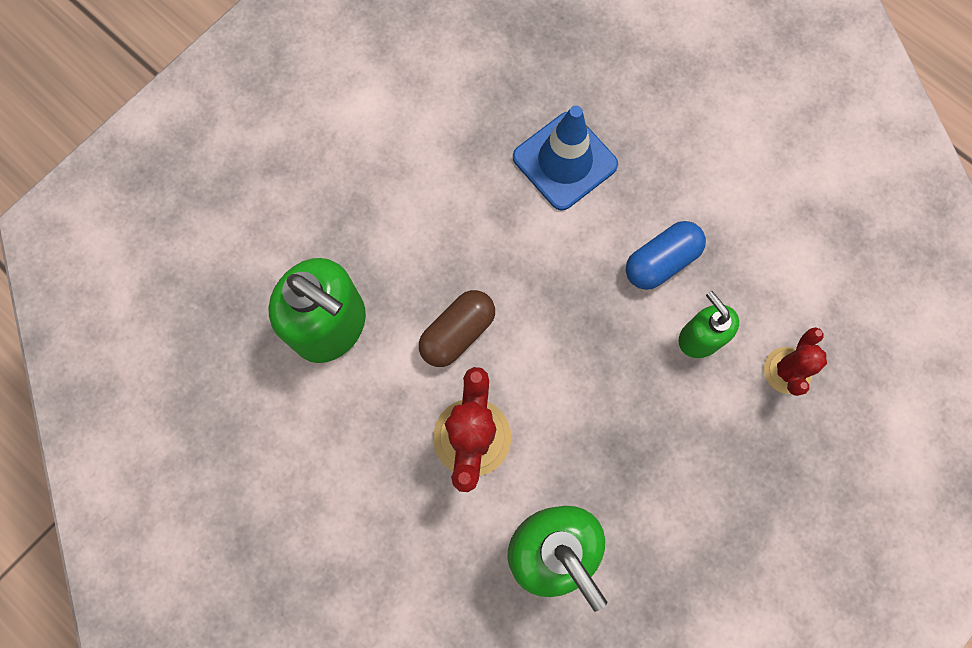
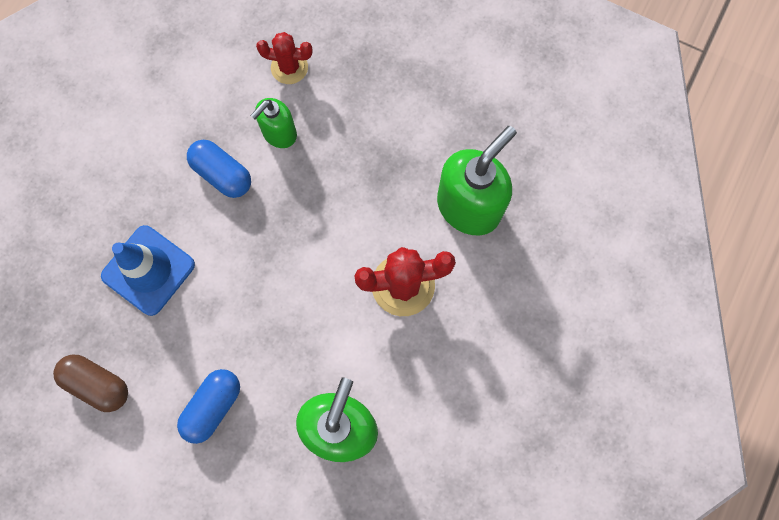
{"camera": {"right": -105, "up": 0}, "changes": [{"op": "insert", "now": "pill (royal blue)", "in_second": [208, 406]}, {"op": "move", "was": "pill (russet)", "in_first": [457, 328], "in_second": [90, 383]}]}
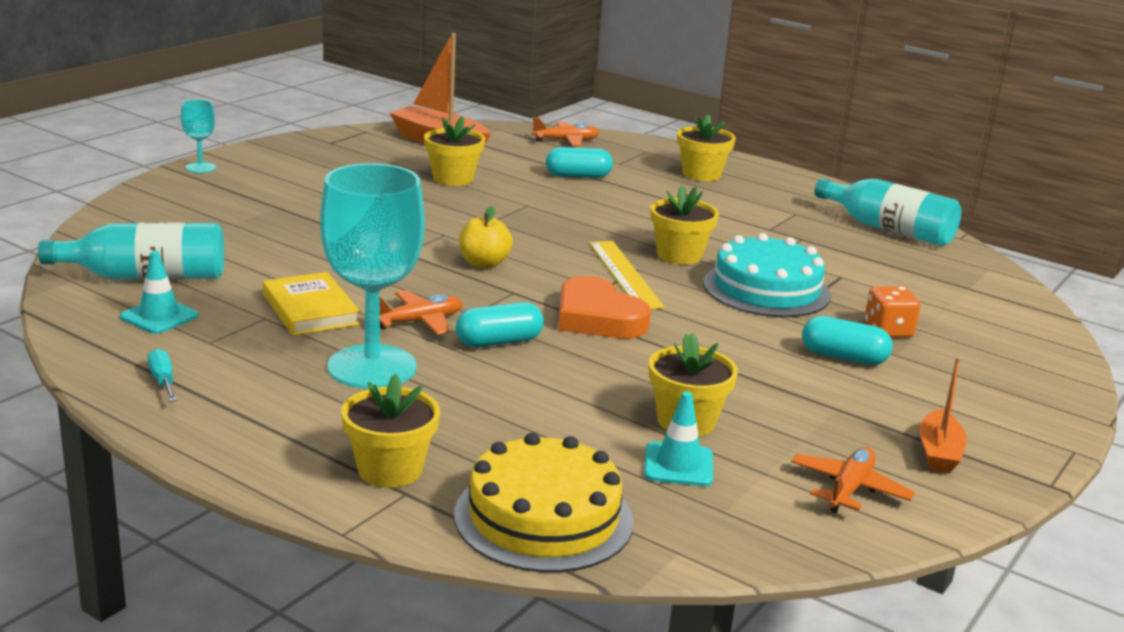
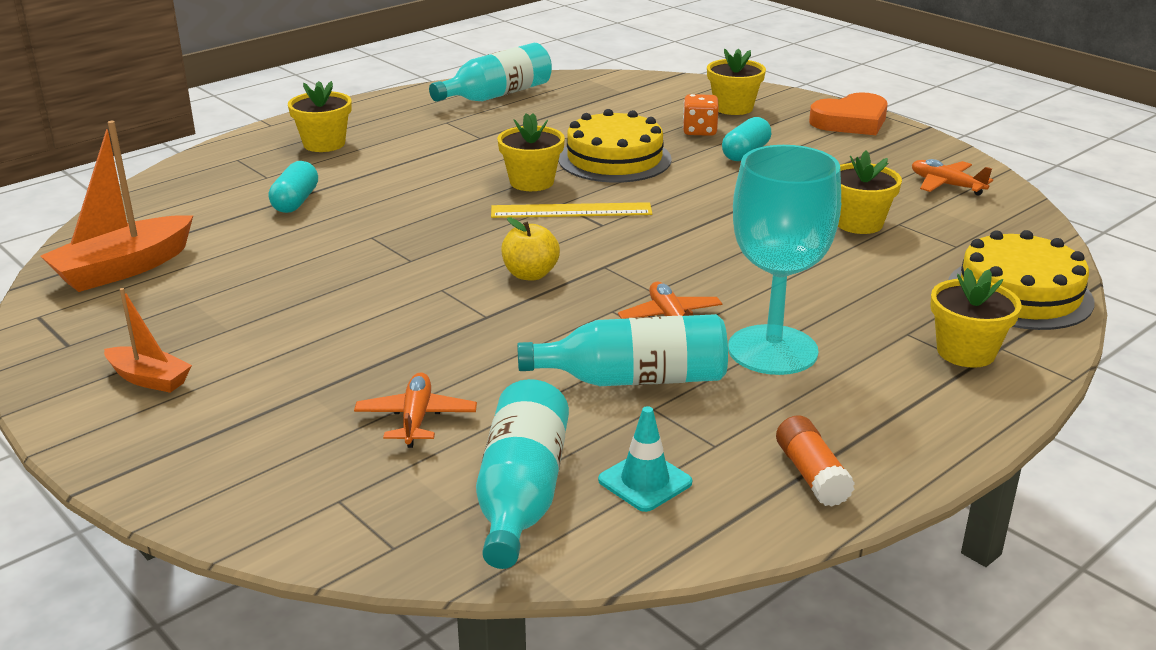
{"camera": {"right": -75, "up": 5}, "changes": [{"op": "delete", "was": "wine glass (teal)", "in_first": [198, 136]}, {"op": "delete", "was": "pill (teal)", "in_first": [500, 324]}, {"op": "delete", "was": "traffic cone (teal)", "in_first": [678, 439]}, {"op": "move", "was": "potted plant (golden)", "in_first": [454, 151], "in_second": [736, 82]}, {"op": "move", "was": "aeroplane (bright orange)", "in_first": [566, 131], "in_second": [415, 410]}, {"op": "move", "was": "love heart (bright orange)", "in_first": [604, 307], "in_second": [848, 113]}, {"op": "move", "was": "boat (bright orange)", "in_first": [943, 415], "in_second": [148, 340]}, {"op": "replace", "was": "hand screwdriver (teal)", "now": "glue (bright orange)", "in_first": [162, 375], "in_second": [815, 461]}, {"op": "replace", "was": "hardcover (golden)", "now": "drink bottle (teal)", "in_first": [311, 304], "in_second": [622, 350]}, {"op": "recolor", "was": "layer cake (teal)", "now": "layer cake (golden)", "in_first": [767, 275], "in_second": [615, 146]}]}
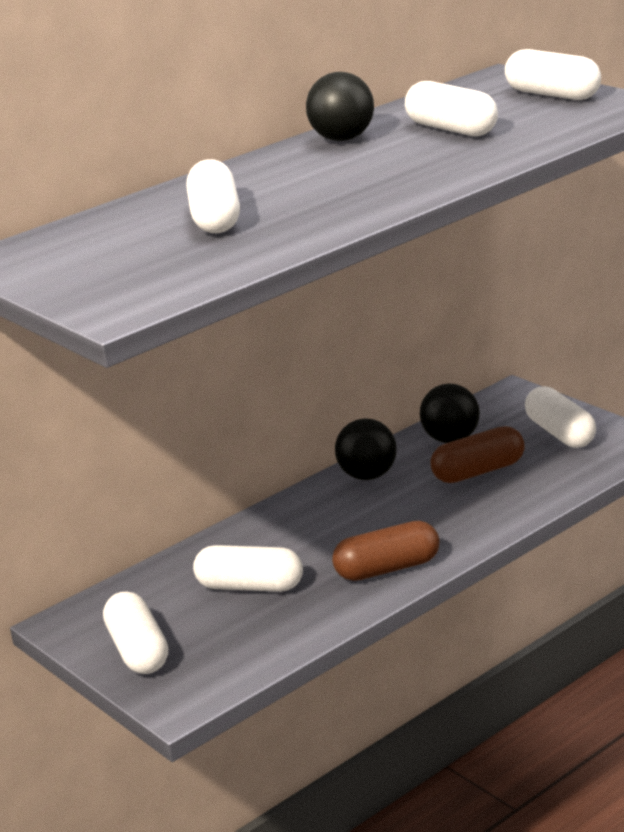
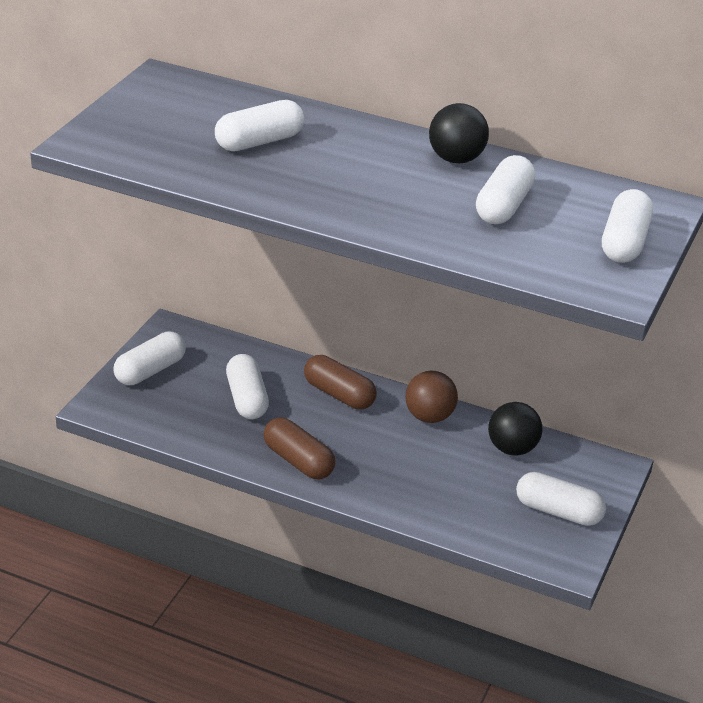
{"camera": {"right": 60, "up": 10}, "changes": [{"op": "move", "was": "pill (russet)", "in_first": [478, 454], "in_second": [340, 382]}, {"op": "recolor", "was": "play ball (black)", "now": "play ball (russet)", "in_first": [366, 449], "in_second": [431, 397]}, {"op": "rotate", "was": "pill (white)", "in_first": [560, 417], "in_second": [561, 499], "clockwise": 75}]}
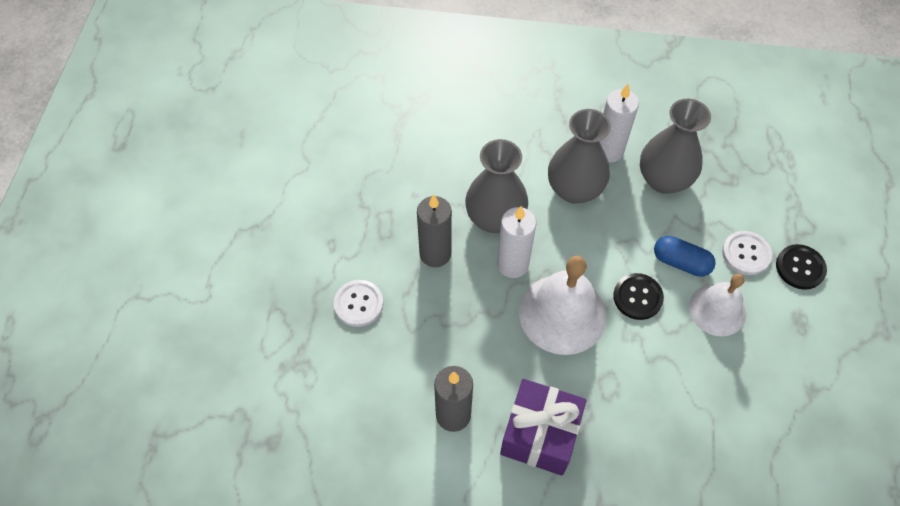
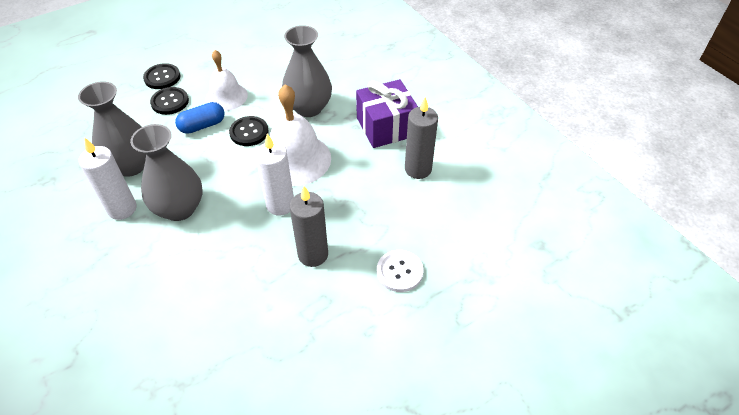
{"camera": {"right": -130, "up": -10}, "changes": [{"op": "move", "was": "flower vase (gray)", "in_first": [496, 186], "in_second": [307, 71]}, {"op": "recolor", "was": "button (white)", "now": "button (black)", "in_first": [747, 253], "in_second": [169, 101]}, {"op": "rotate", "was": "pill (royal blue)", "in_first": [685, 256], "in_second": [200, 118], "clockwise": 75}]}
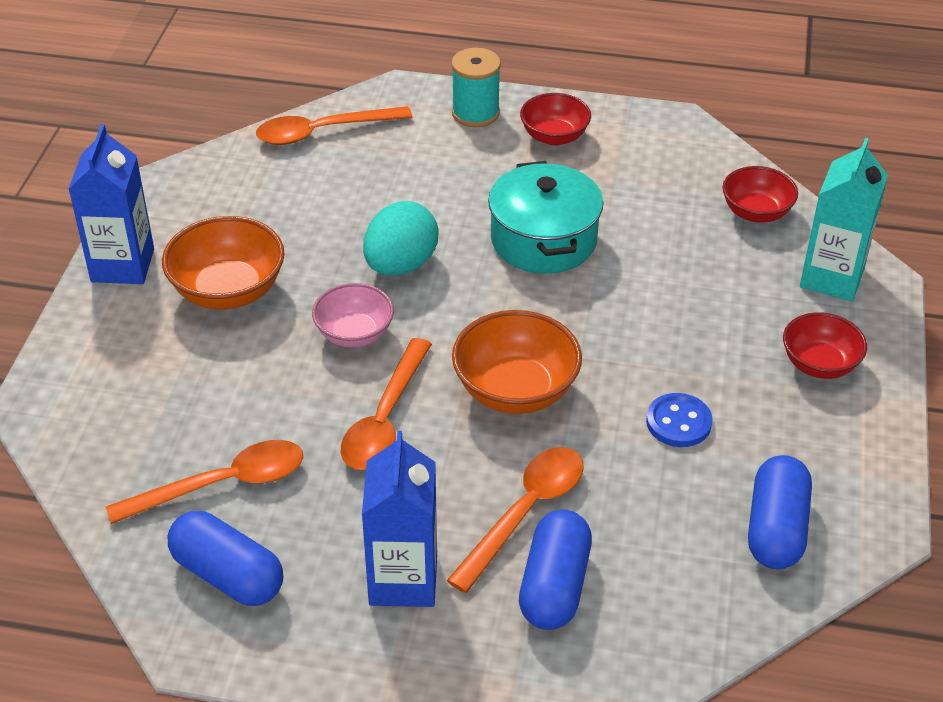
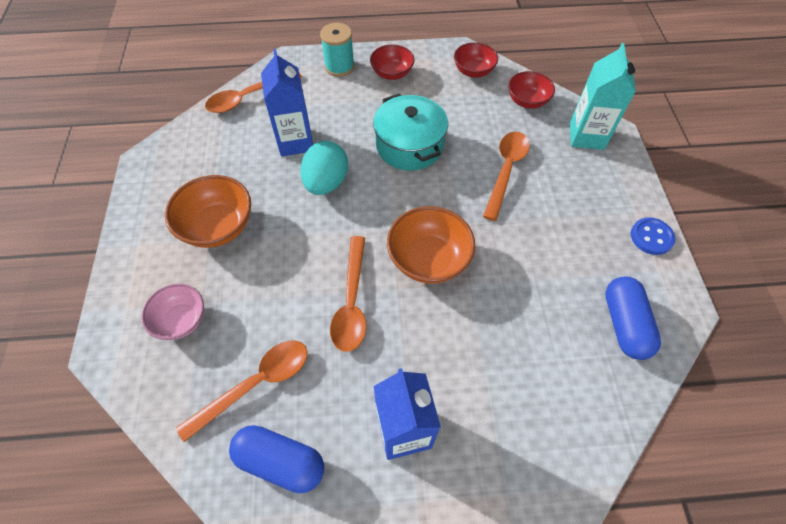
{"camera": {"right": -15, "up": 15}, "changes": [{"op": "delete", "was": "pill (royal blue)", "in_first": [555, 569]}, {"op": "move", "was": "carton (royal blue)", "in_first": [111, 204], "in_second": [287, 103]}, {"op": "move", "was": "serving bowl (pink)", "in_first": [353, 315], "in_second": [172, 312]}, {"op": "move", "was": "spoon (bright orange)", "in_first": [515, 520], "in_second": [506, 176]}, {"op": "move", "was": "button (royal blue)", "in_first": [679, 420], "in_second": [653, 236]}, {"op": "move", "was": "serving bowl (scarlet)", "in_first": [825, 345], "in_second": [476, 60]}]}
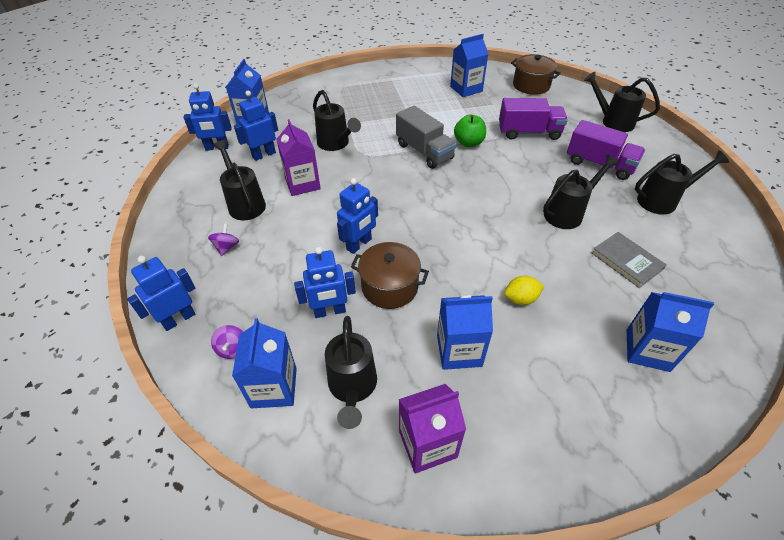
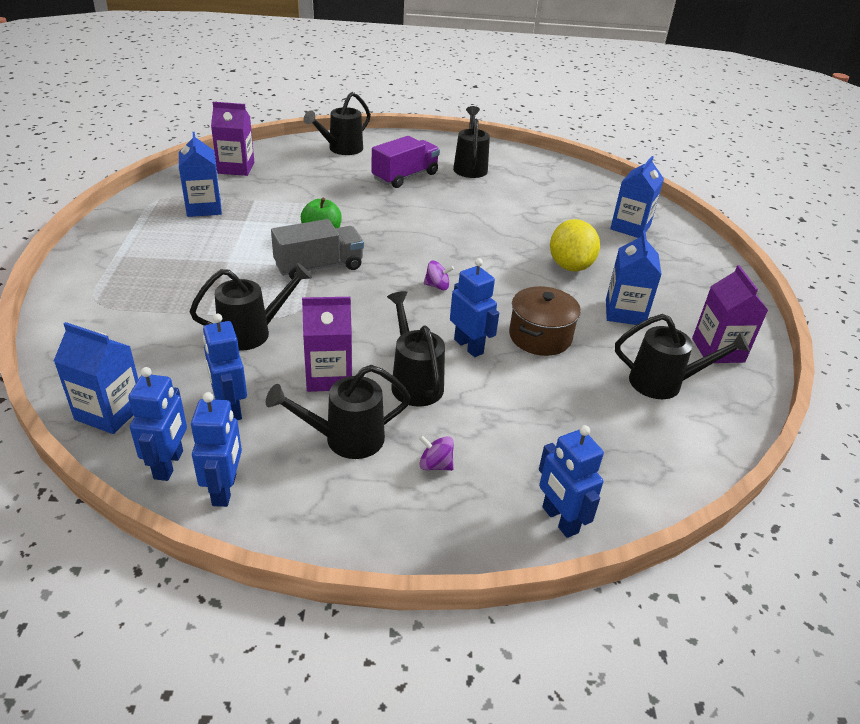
{"camera": {"right": -80, "up": -10}, "changes": [{"op": "delete", "was": "carton (royal blue)", "in_first": [264, 363]}, {"op": "delete", "was": "toy truck (violet)", "in_first": [533, 119]}, {"op": "delete", "was": "hardcover (gray)", "in_first": [629, 260]}, {"op": "move", "was": "spinning top (violet)", "in_first": [227, 342], "in_second": [439, 275]}, {"op": "move", "was": "robot figure (royal blue)", "in_first": [325, 282], "in_second": [216, 449]}, {"op": "move", "was": "watering pot (black)", "in_first": [581, 191], "in_second": [416, 349]}, {"op": "replace", "was": "pot (russet)", "now": "carton (violet)", "in_first": [536, 74], "in_second": [232, 139]}, {"op": "resize", "was": "toy lemon (golden)", "in_first": [524, 290], "in_second": [575, 245], "ratio": 1.77}]}
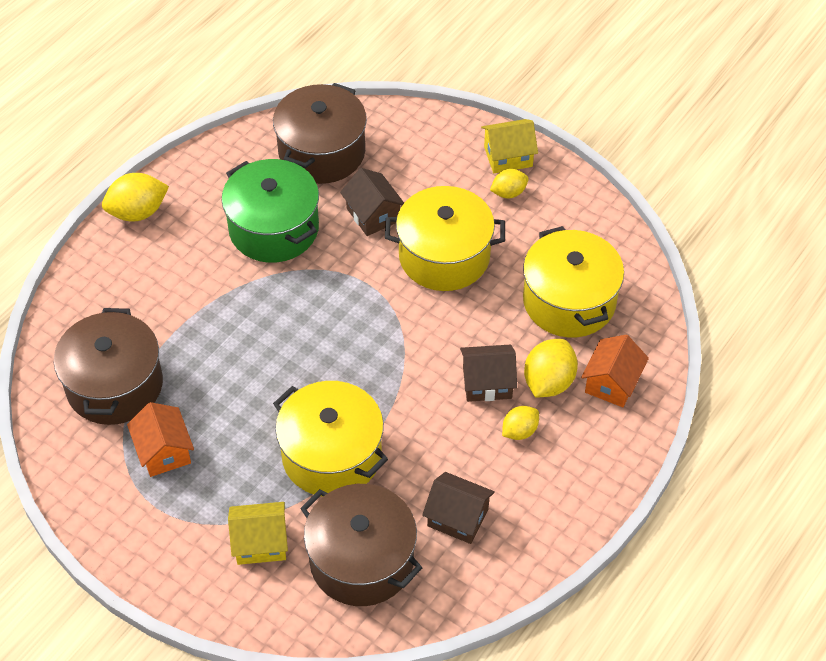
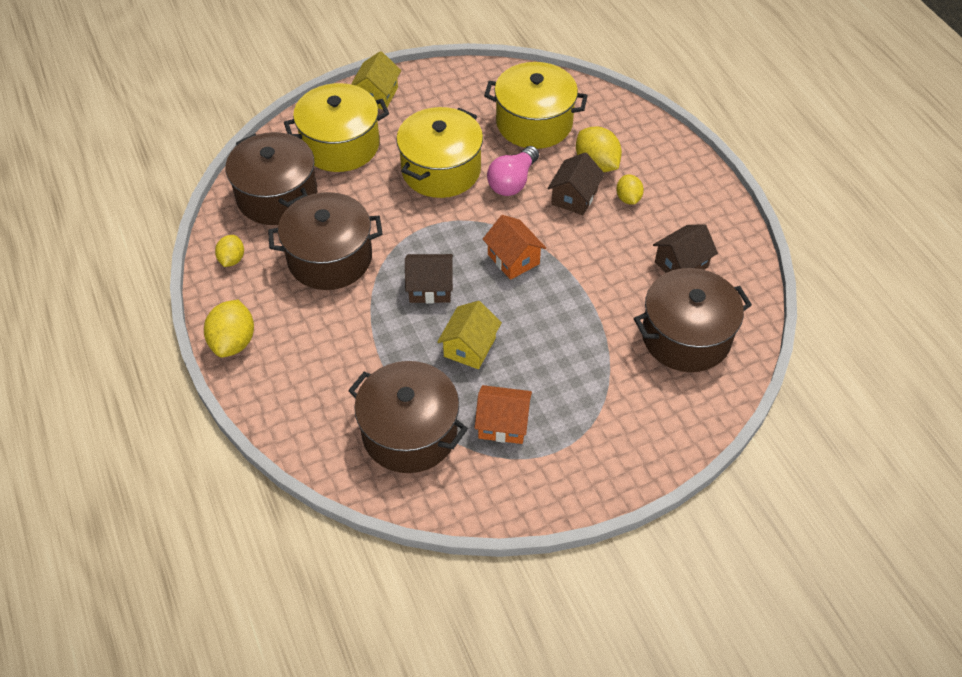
{"camera": {"right": -60, "up": 0}, "changes": [{"op": "insert", "now": "bulb (pink)", "in_second": [513, 171]}, {"op": "move", "was": "house (golden)", "in_first": [258, 533], "in_second": [469, 335]}, {"op": "move", "was": "pot (golden)", "in_first": [330, 439], "in_second": [336, 127]}, {"op": "move", "was": "house (russet)", "in_first": [372, 202], "in_second": [429, 278]}, {"op": "move", "was": "toy lemon (golden)", "in_first": [509, 183], "in_second": [229, 251]}, {"op": "move", "was": "house (bright orange)", "in_first": [615, 371], "in_second": [514, 247]}, {"op": "recolor", "was": "pot (emerald)", "now": "pot (russet)", "in_first": [270, 211], "in_second": [325, 241]}]}
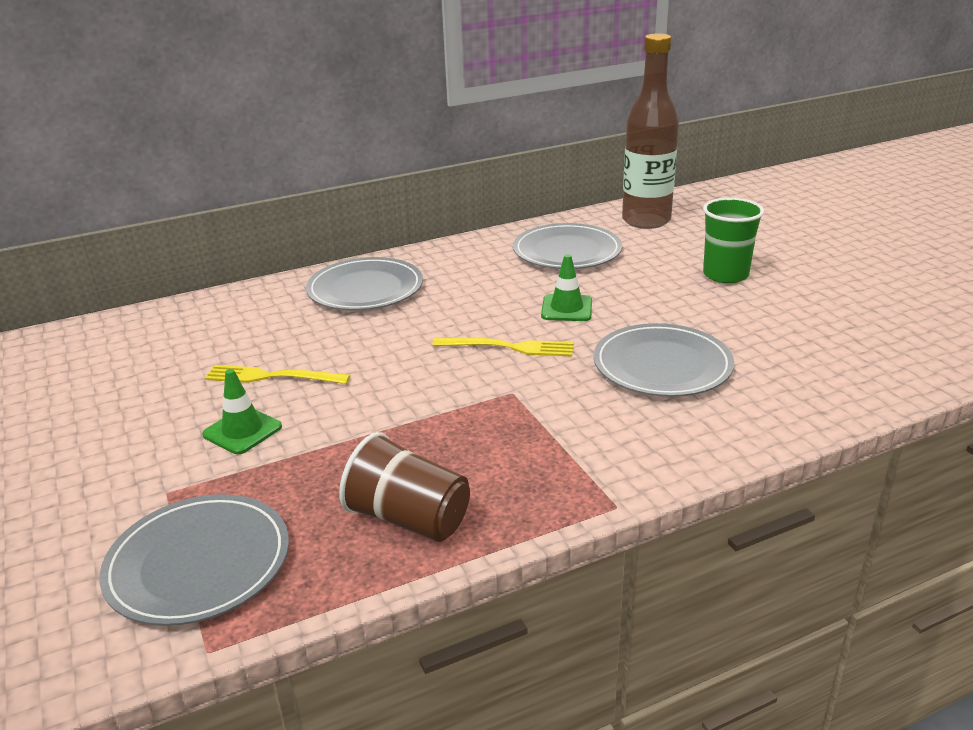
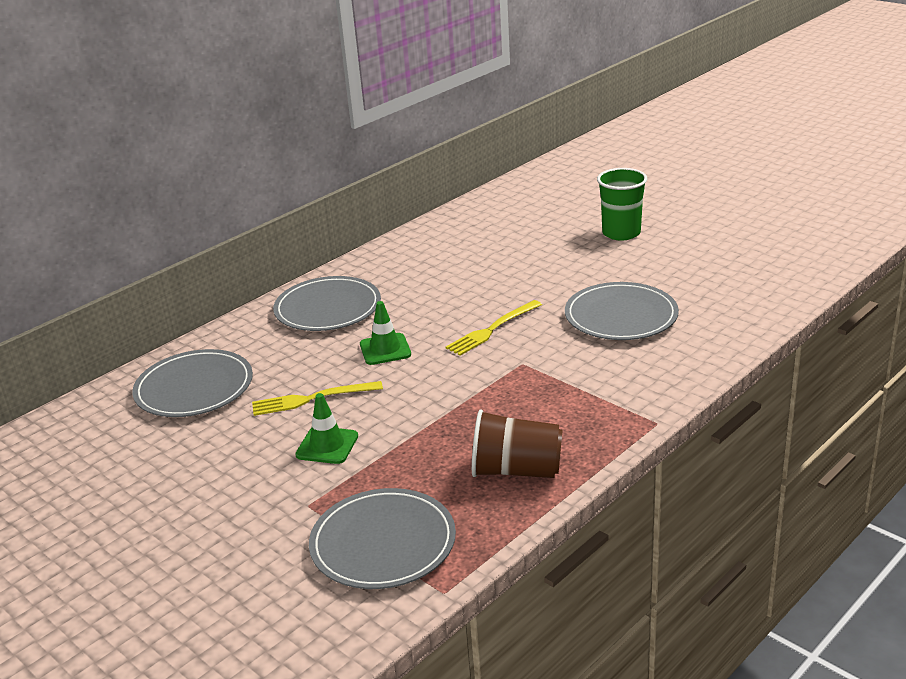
{"camera": {"right": -20, "up": 0}, "changes": [{"op": "delete", "was": "drink bottle (russet)", "in_first": [650, 131]}, {"op": "move", "was": "flat dish (gray)", "in_first": [567, 246], "in_second": [192, 383]}, {"op": "move", "was": "traffic cone (emerald)", "in_first": [566, 287], "in_second": [385, 333]}, {"op": "rotate", "was": "dinner fork (golden)", "in_first": [503, 347], "in_second": [494, 328], "clockwise": 150}]}
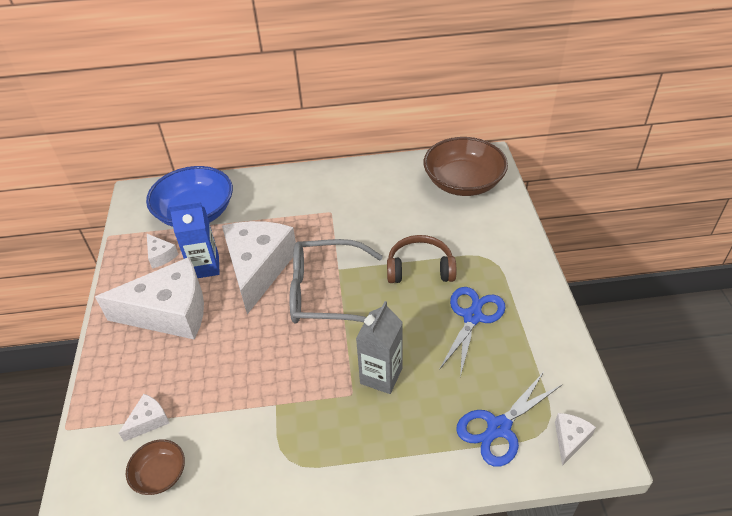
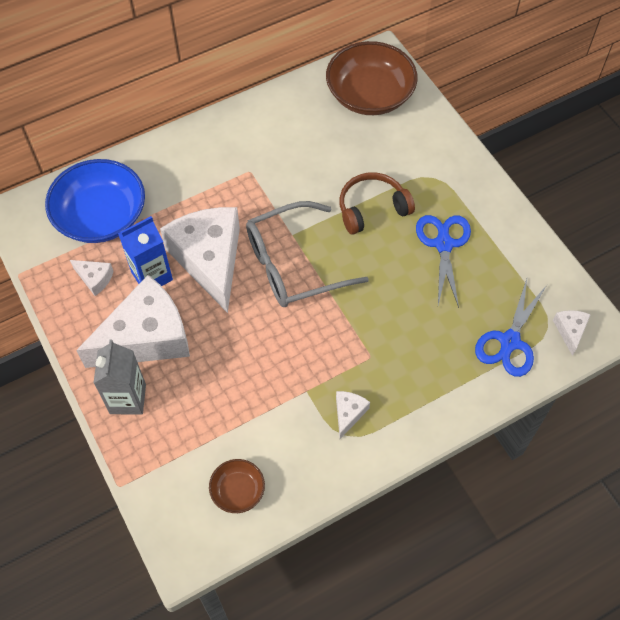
{"camera": {"right": -25, "up": 15}, "changes": [{"op": "move", "was": "cheese wedge (white)", "in_first": [144, 417], "in_second": [353, 415]}, {"op": "move", "was": "carton (gray)", "in_first": [379, 347], "in_second": [119, 377]}]}
